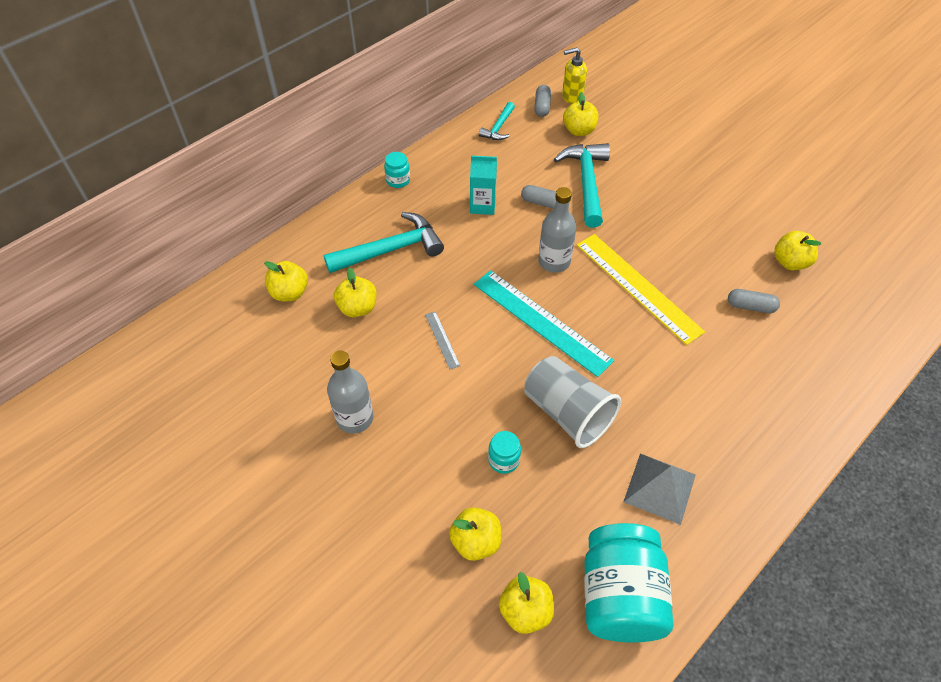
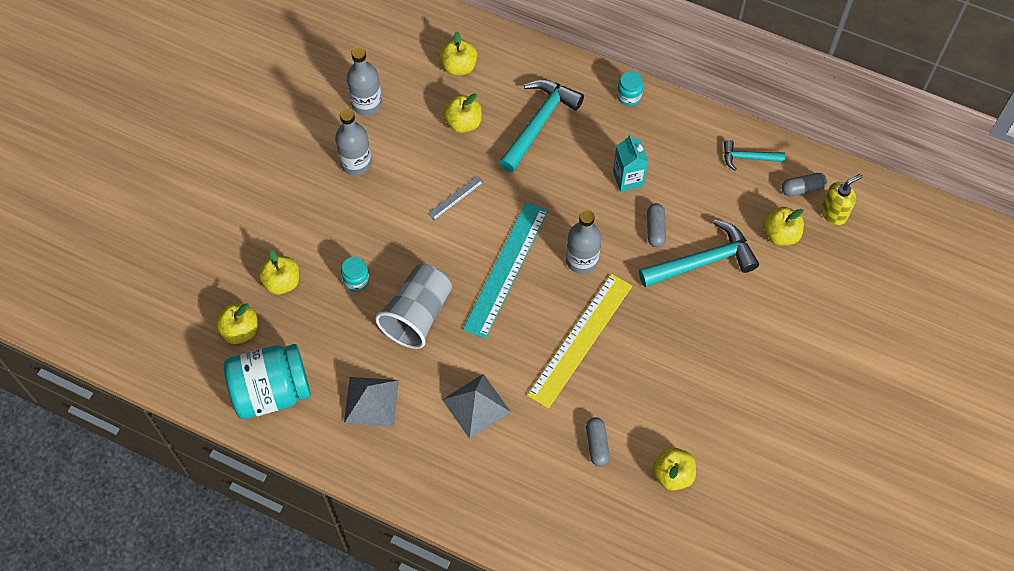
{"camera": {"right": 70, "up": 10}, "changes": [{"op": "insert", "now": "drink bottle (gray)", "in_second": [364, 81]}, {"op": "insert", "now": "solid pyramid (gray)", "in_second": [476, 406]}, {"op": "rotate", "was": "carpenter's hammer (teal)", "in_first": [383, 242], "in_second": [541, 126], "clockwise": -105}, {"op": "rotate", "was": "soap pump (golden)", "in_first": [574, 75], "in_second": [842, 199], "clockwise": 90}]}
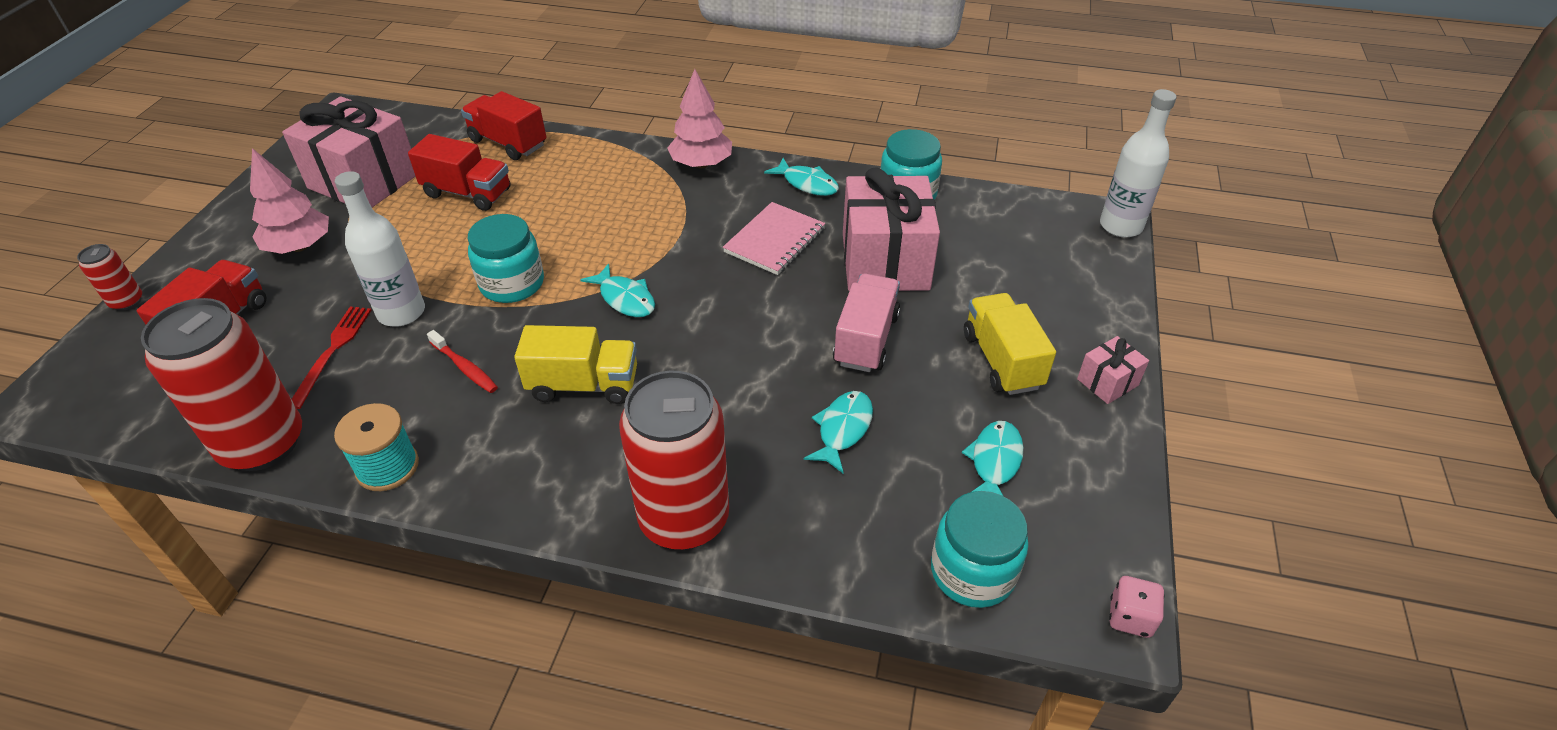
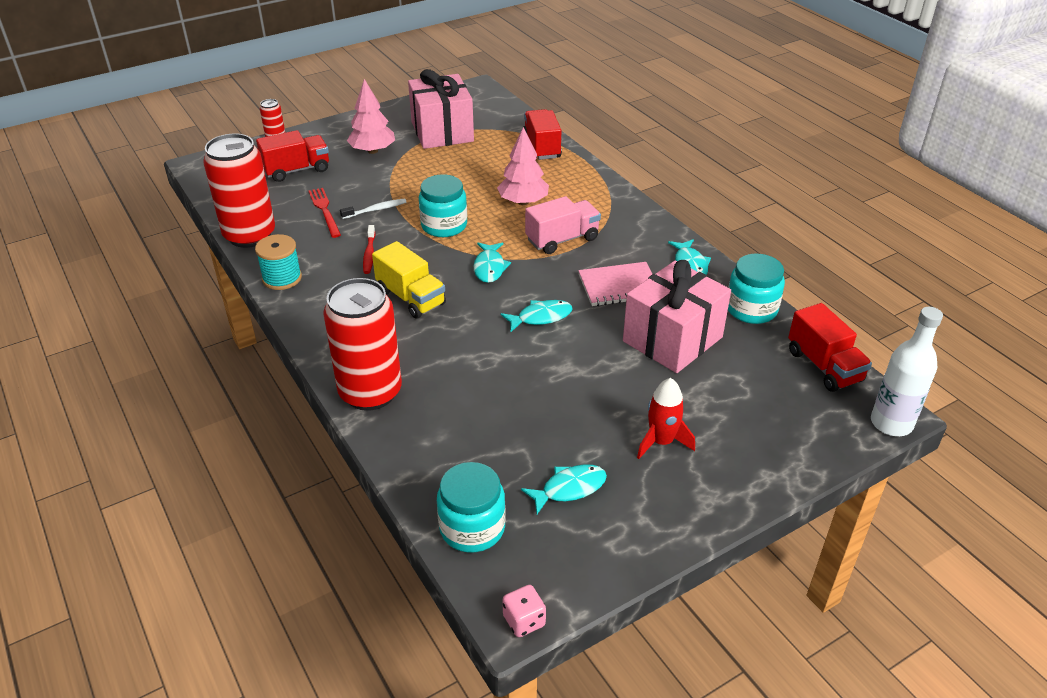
{"camera": {"right": 45, "up": -5}, "changes": [{"op": "delete", "was": "gift (pink)", "in_first": [1113, 370]}, {"op": "move", "was": "toy truck (scarlet)", "in_first": [459, 172], "in_second": [830, 347]}, {"op": "move", "was": "fir tree (pink)", "in_first": [699, 118], "in_second": [523, 166]}, {"op": "move", "was": "toy fish (teal)", "in_first": [838, 432], "in_second": [536, 316]}, {"op": "move", "was": "toy truck (pink)", "in_first": [866, 322], "in_second": [563, 225]}, {"op": "replace", "was": "drink bottle (white)", "now": "tooth brush (white)", "in_first": [380, 248], "in_second": [373, 209]}, {"op": "replace", "was": "toy truck (golden)", "now": "spaceship (scarlet)", "in_first": [1010, 344], "in_second": [666, 418]}, {"op": "rotate", "was": "dinner fork (scarlet)", "in_first": [331, 357], "in_second": [324, 213], "clockwise": -75}]}
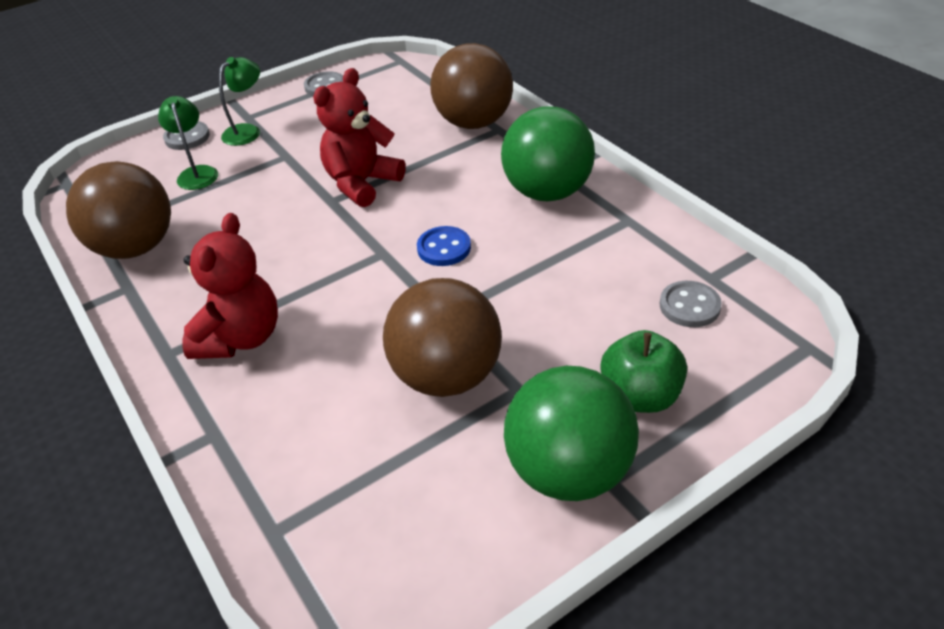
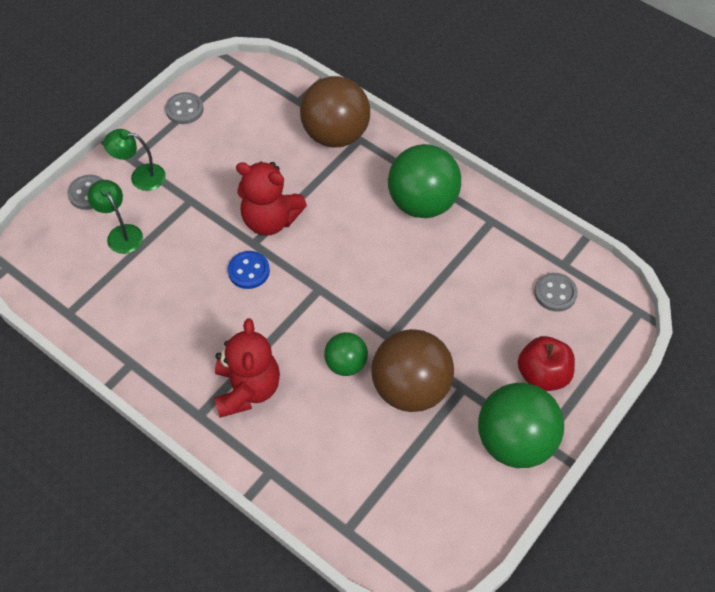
{"camera": {"right": -20, "up": 15}, "changes": [{"op": "delete", "was": "play ball (russet)", "in_first": [118, 210]}, {"op": "insert", "now": "play ball (emerald)", "in_second": [346, 354]}, {"op": "move", "was": "button (royal blue)", "in_first": [444, 246], "in_second": [249, 270]}, {"op": "recolor", "was": "toy apple (emerald)", "now": "toy apple (scarlet)", "in_first": [643, 371], "in_second": [546, 363]}, {"op": "rotate", "was": "lamp (emerald)", "in_first": [239, 101], "in_second": [134, 160], "clockwise": -105}, {"op": "rotate", "was": "teddy (scarlet)", "in_first": [359, 137], "in_second": [271, 198], "clockwise": -90}]}
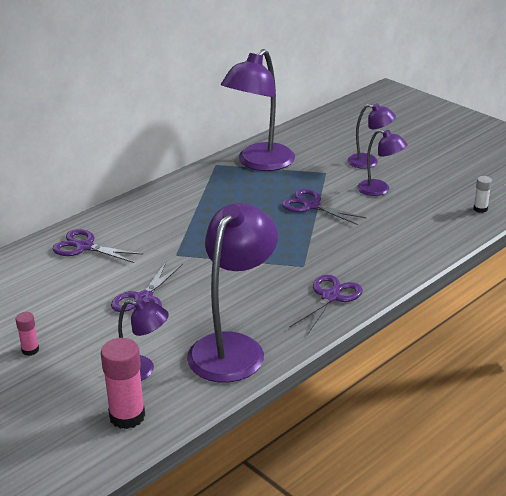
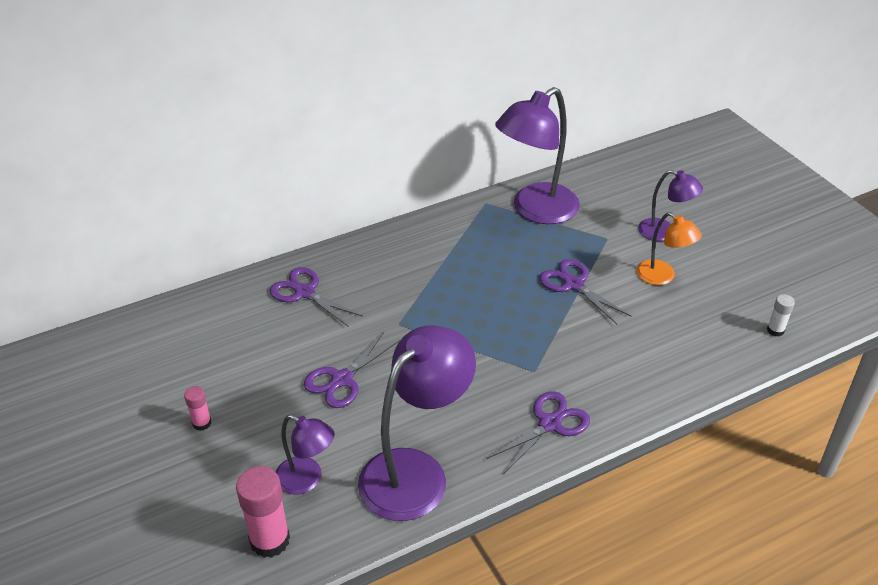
{"camera": {"right": 15, "up": 10}, "changes": [{"op": "recolor", "was": "lamp (violet)", "now": "lamp (bright orange)", "in_first": [382, 162], "in_second": [669, 248]}]}
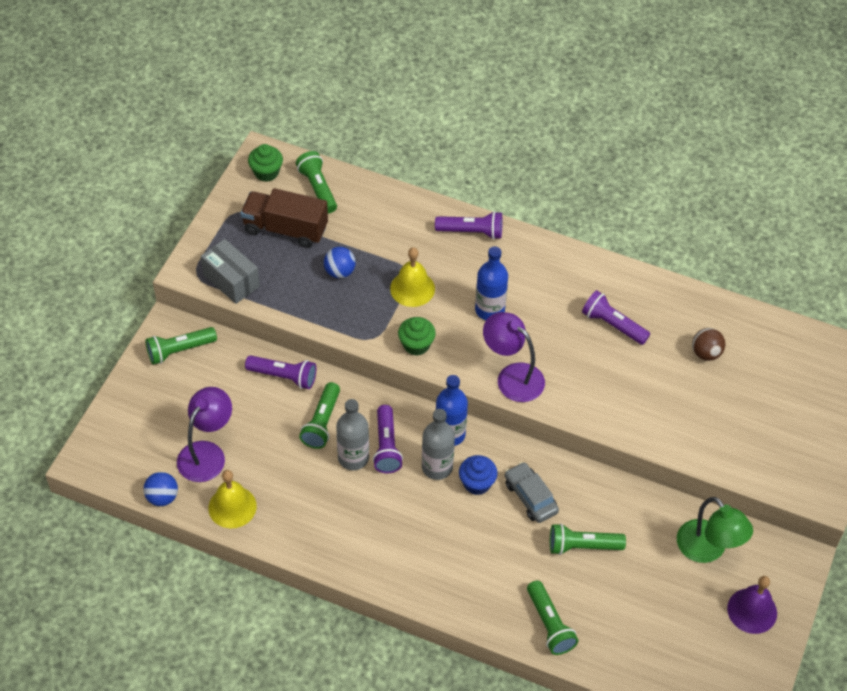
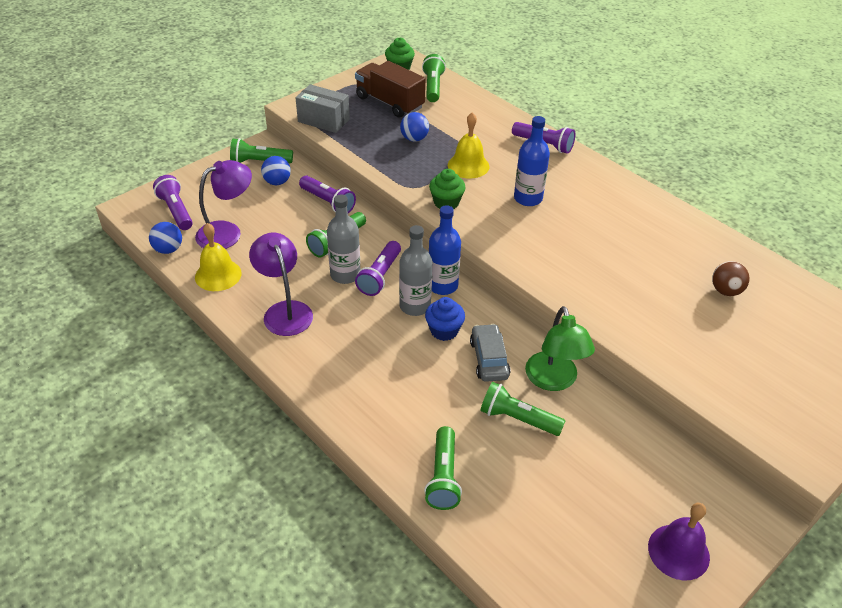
{"camera": {"right": 25, "up": -10}, "changes": [{"op": "insert", "now": "play ball (royal blue)", "in_second": [276, 170]}, {"op": "move", "was": "lamp (violet)", "in_first": [514, 357], "in_second": [281, 284]}, {"op": "move", "was": "torch (violet)", "in_first": [616, 317], "in_second": [173, 202]}, {"op": "move", "was": "lamp (emerald)", "in_first": [715, 530], "in_second": [560, 348]}, {"op": "rotate", "was": "box (gray)", "in_first": [230, 271], "in_second": [323, 108], "clockwise": -45}]}
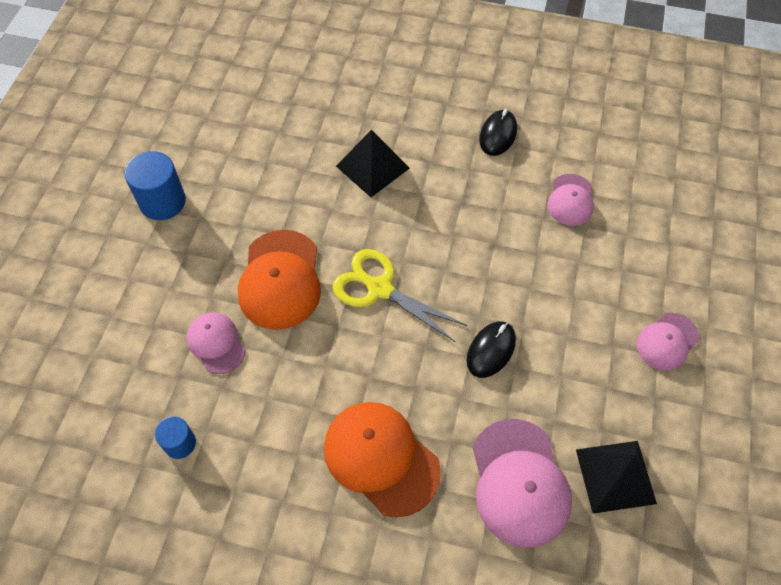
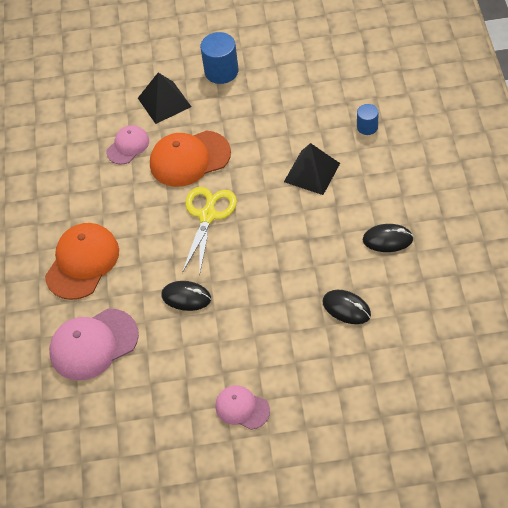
{"camera": {"right": 75, "up": -5}, "changes": [{"op": "move", "was": "cylinder (royal blue)", "in_first": [175, 437], "in_second": [368, 119]}, {"op": "move", "was": "solid pyramid (black)", "in_first": [616, 477], "in_second": [164, 98]}, {"op": "replace", "was": "peaked cap (pink)", "now": "PC mouse (black)", "in_first": [570, 200], "in_second": [346, 307]}]}
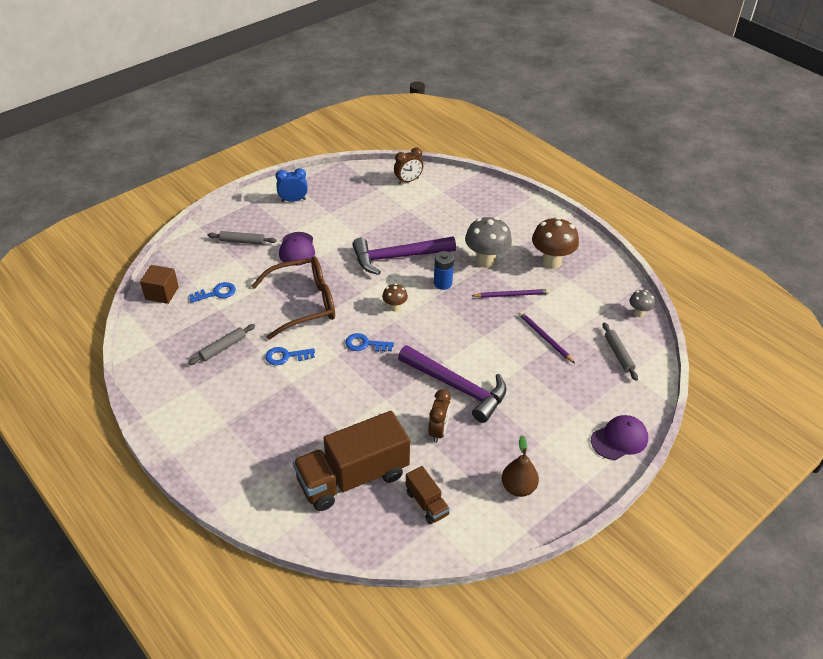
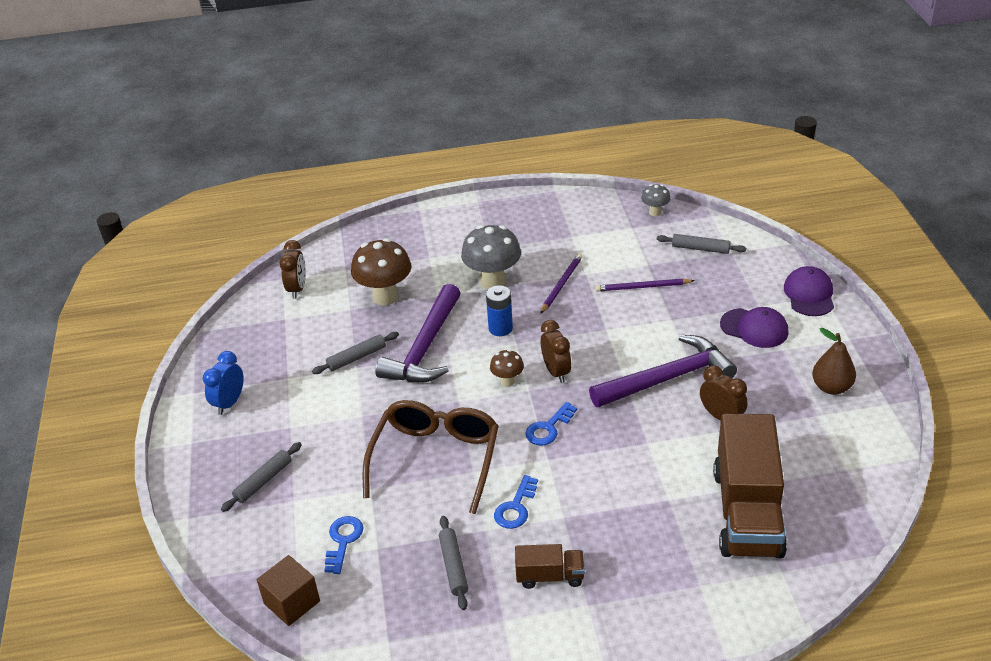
{"camera": {"right": -55, "up": -5}, "changes": [{"op": "insert", "now": "rolling pin (gray)", "in_second": [355, 353]}, {"op": "insert", "now": "bedside clock (russet)", "in_second": [556, 351]}, {"op": "move", "was": "peaked cap (violet)", "in_first": [297, 249], "in_second": [754, 327]}, {"op": "move", "was": "toy truck (russet)", "in_first": [428, 495], "in_second": [550, 566]}, {"op": "move", "was": "fungus (russet)", "in_first": [555, 243], "in_second": [381, 272]}]}
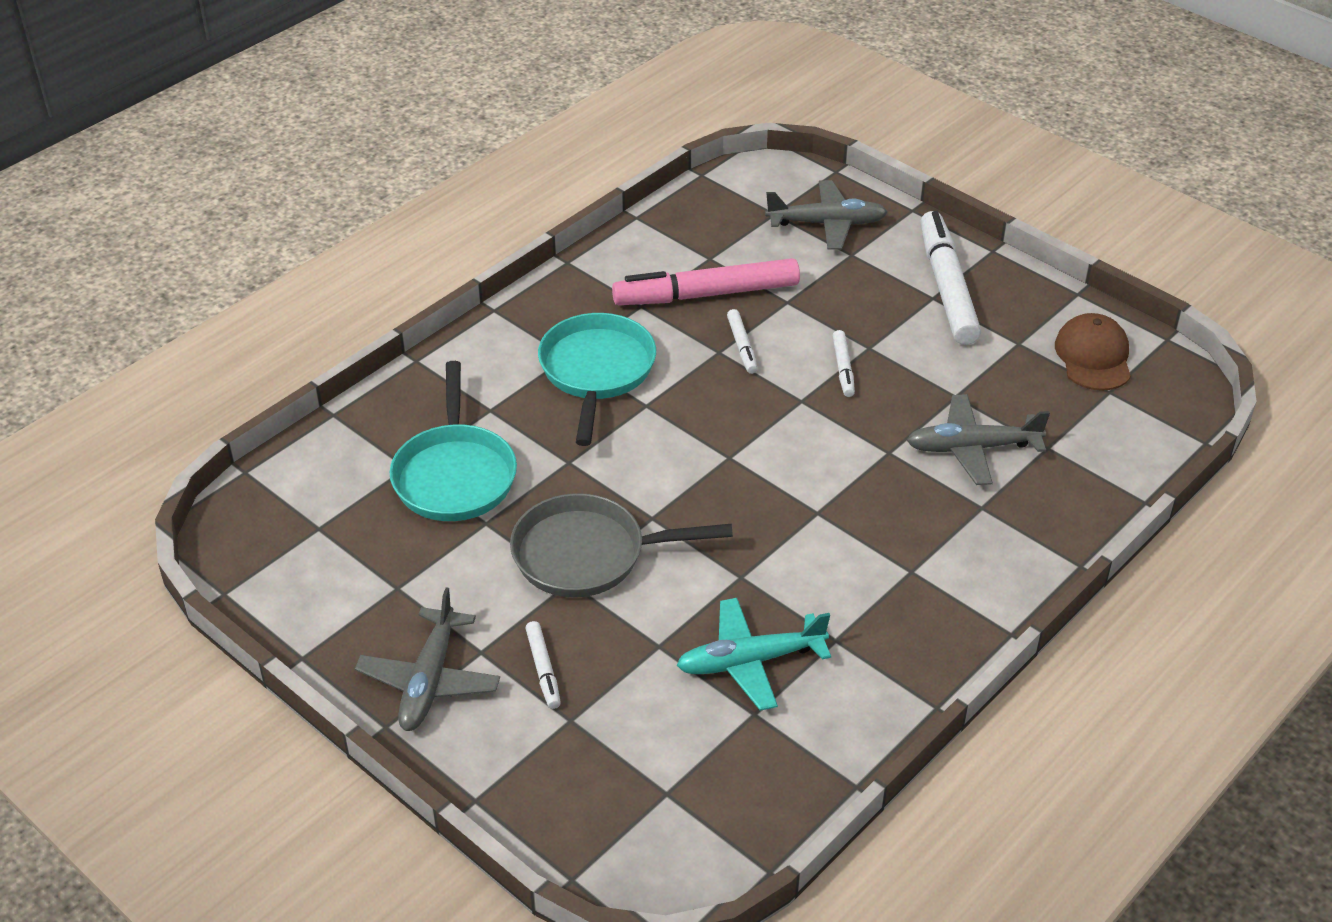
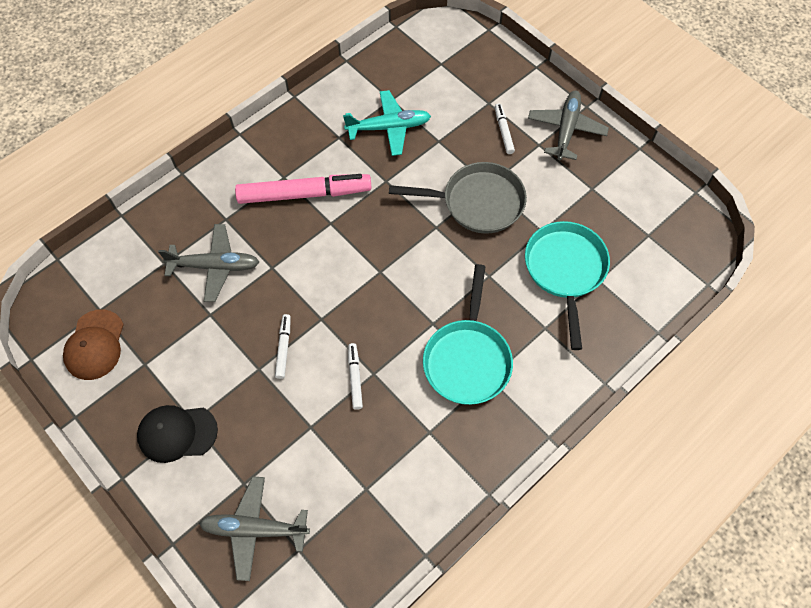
{"camera": {"right": -175, "up": 20}, "changes": [{"op": "move", "was": "marker (pink)", "in_first": [706, 281], "in_second": [303, 189]}, {"op": "replace", "was": "marker (white)", "now": "peaked cap (black)", "in_first": [950, 278], "in_second": [177, 434]}]}
